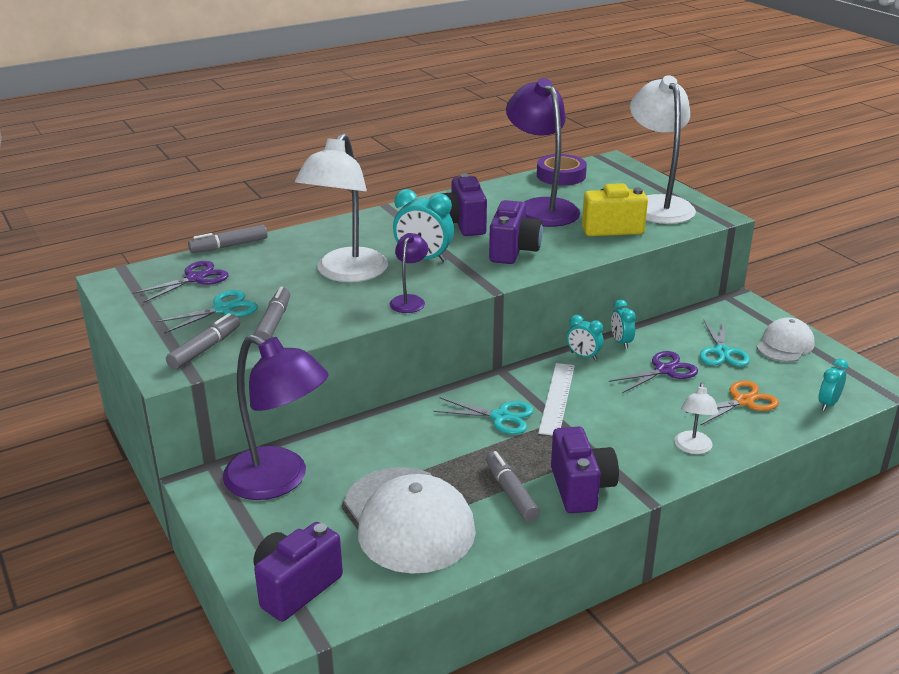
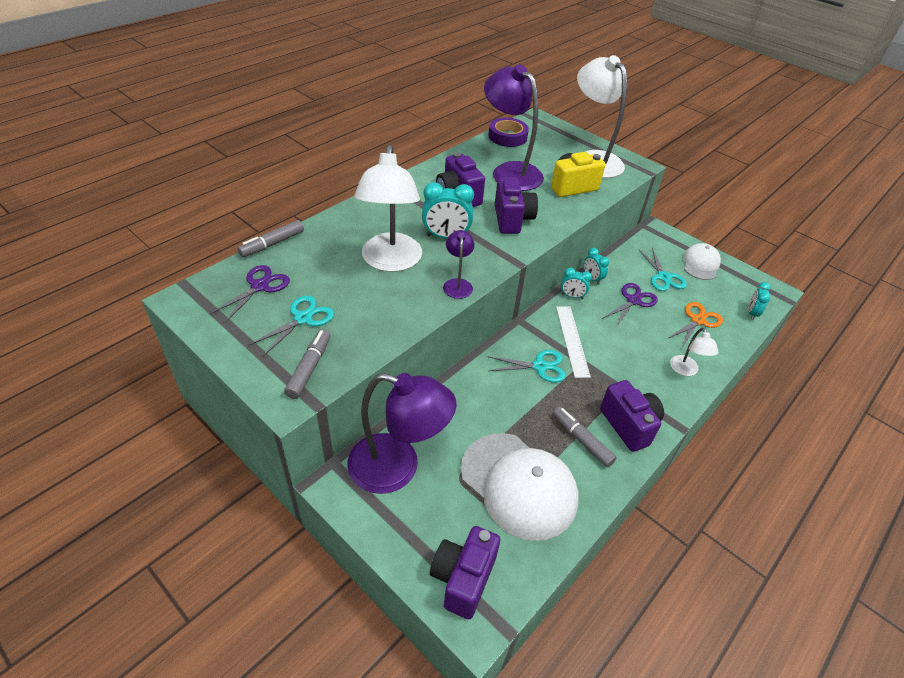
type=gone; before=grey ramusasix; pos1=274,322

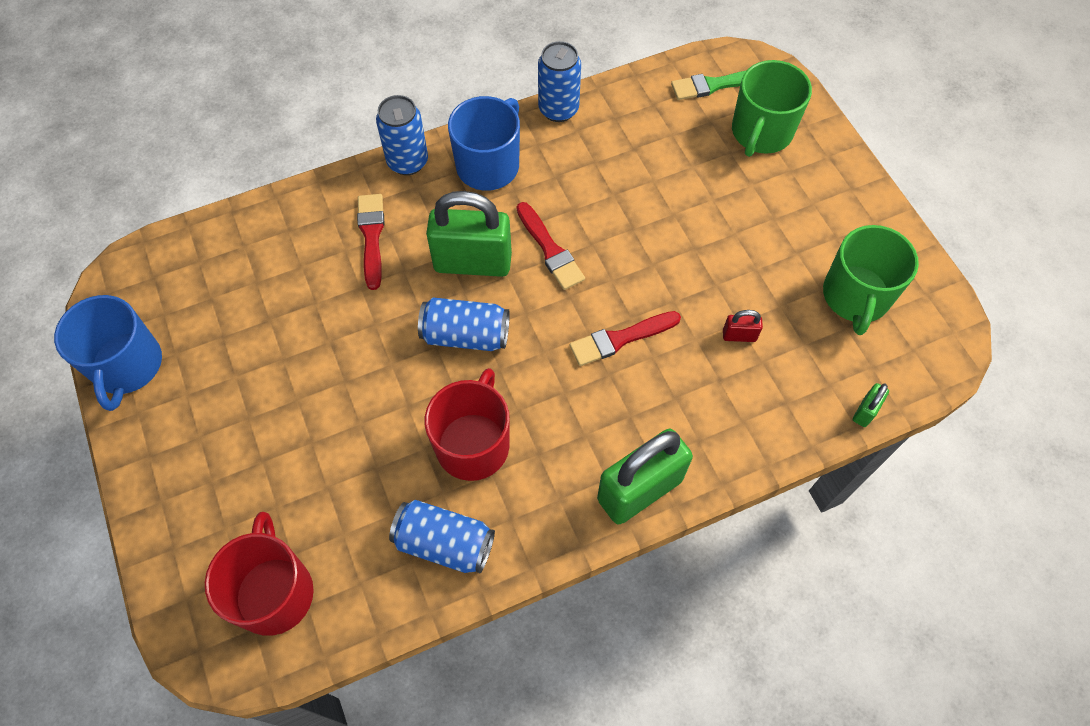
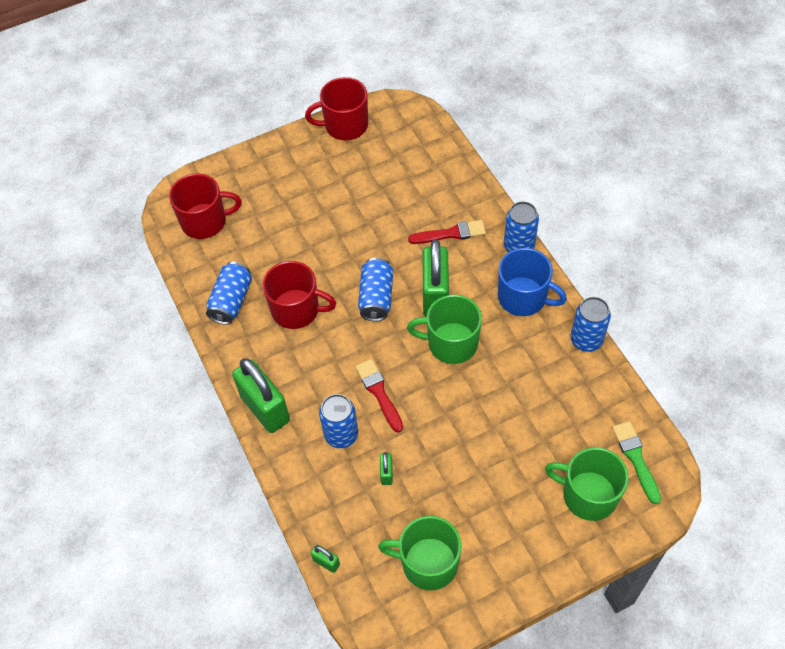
type=swapped; before=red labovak; after=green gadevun; pos1=550,249; pos2=451,343
type=repainted; before=blue gadevun; after=red gadevun; pos1=127,366; pos2=345,125
type=repainted; before=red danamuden; after=green danamuden; pos1=739,335; pos2=386,473
type=new; after=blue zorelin; pos2=341,435

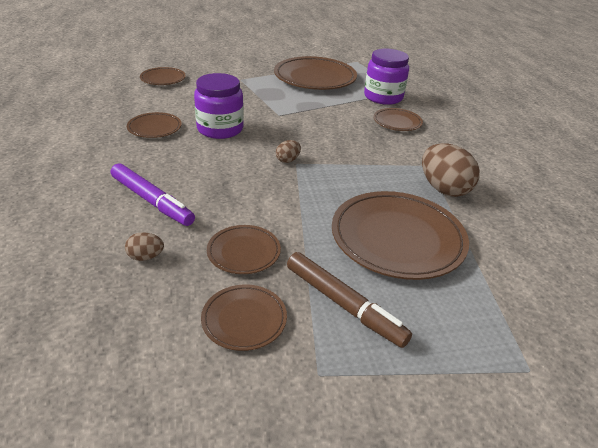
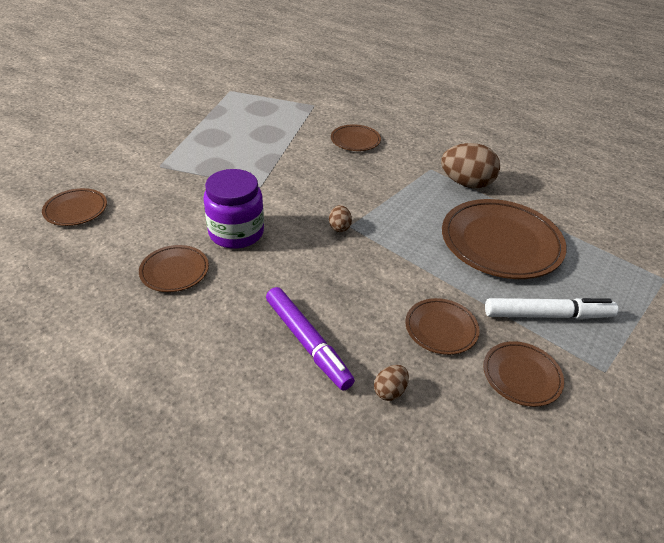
type=gone; before=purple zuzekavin; pos1=383,97
type=gone; before=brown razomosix; pos1=315,78
type=rotated; before=purple ramusasix; pos1=152,201; pos2=307,342; turn=60
type=repainted; before=brown ramusasix; after=white ramusasix; pos1=343,305; pos2=547,315

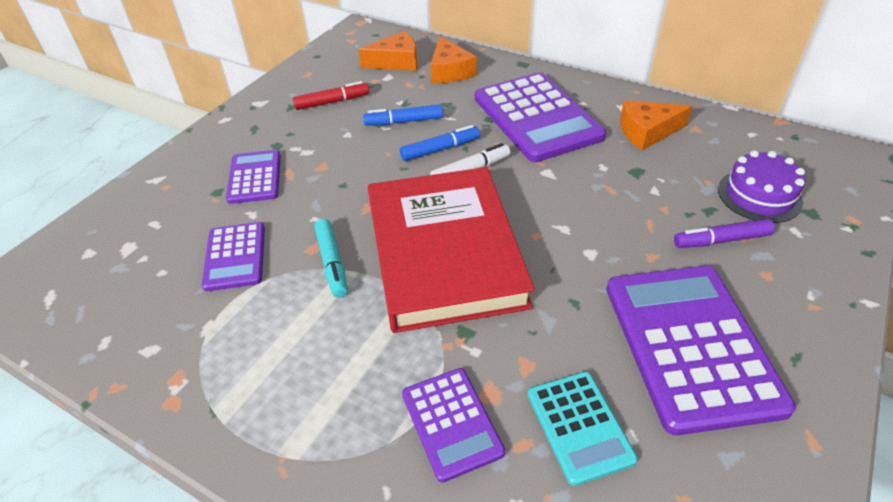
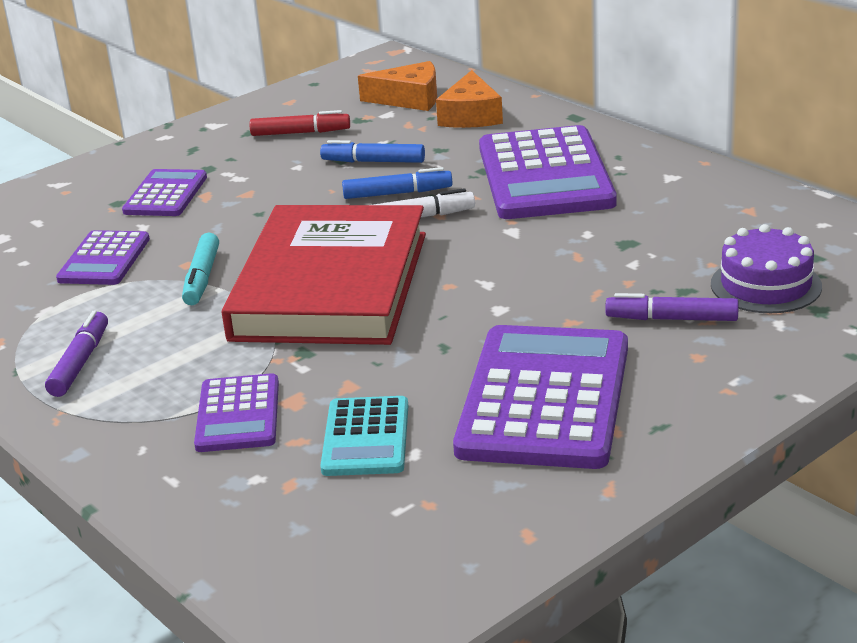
type=gone; before=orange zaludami; pos1=647,132
type=new; after=purple ramusasix; pos2=80,363

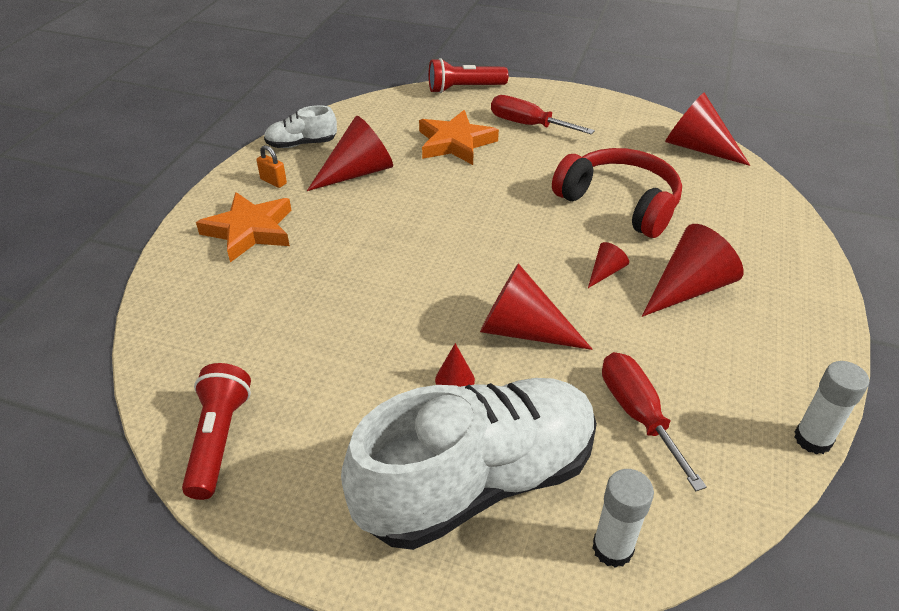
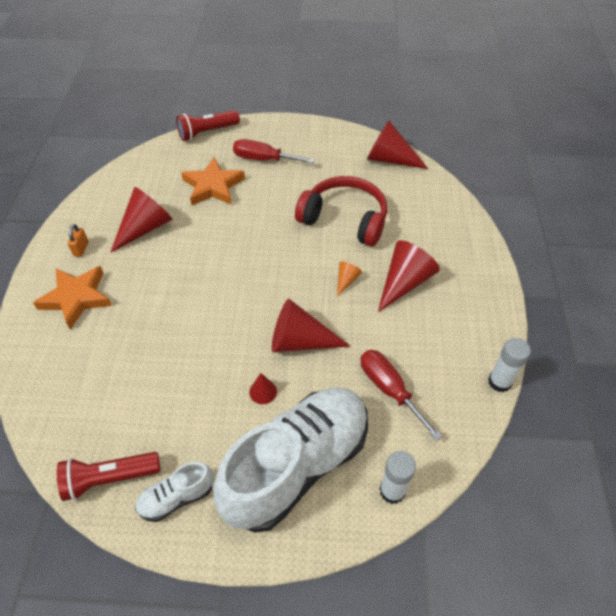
type=shifted; before=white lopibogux; pos1=301,144; pos2=176,497
type=rotated; before=orange danamuden; pos1=273,181; pos2=81,249; turn=75
type=repainted; before=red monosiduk; after=orange monosiduk; pos1=605,272; pos2=346,280
type=rotated; before=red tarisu; pos1=218,439; pos2=109,479; turn=-90

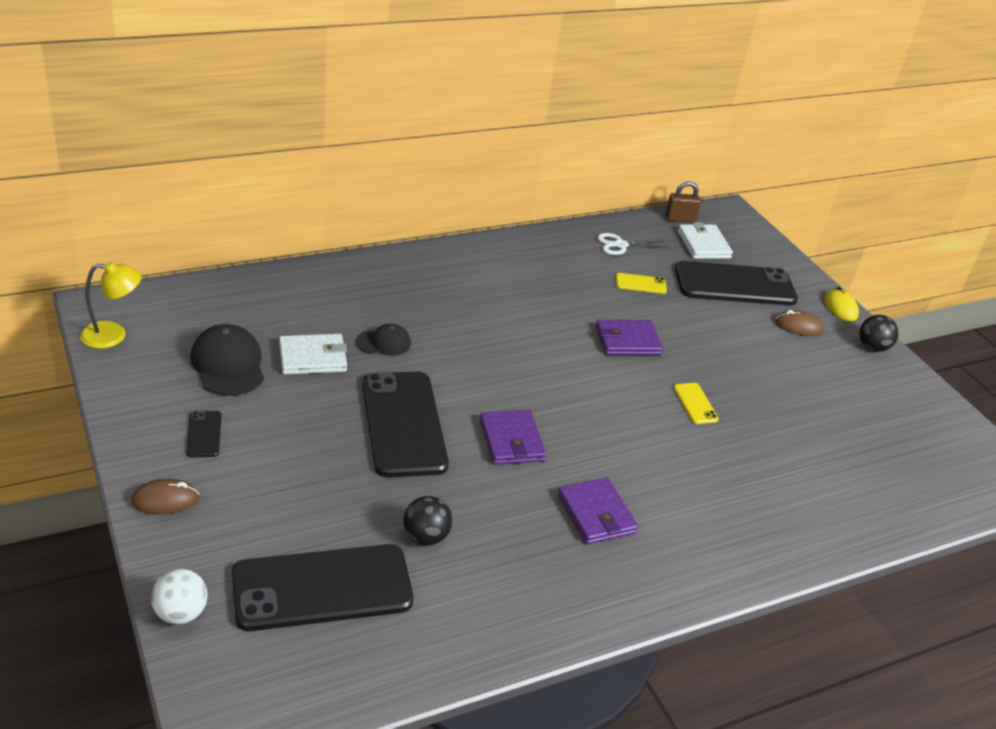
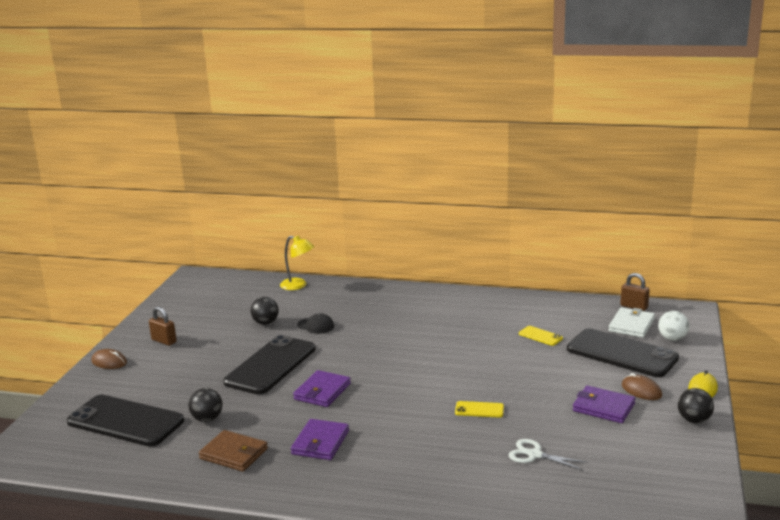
type=shifted; before=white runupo; pos1=620,245; pos2=534,455
type=shifted; before=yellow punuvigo; pos1=113,335; pos2=298,285
type=shifted; before=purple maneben; pos1=627,341; pos2=603,407
type=gone; before=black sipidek; pos1=228,364
type=swapped; before=white maneben; after=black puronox; pos1=312,357; pos2=265,323
type=rotated; before=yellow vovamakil; pos1=695,403; pos2=479,410; turn=75
type=swapped; before=black vovamakil; after=brown danamuden; pos1=204,434; pos2=164,341
type=shifted; before=white puronox; pos1=181,613; pos2=672,338
type=new; after=brown maneben; pos2=234,454

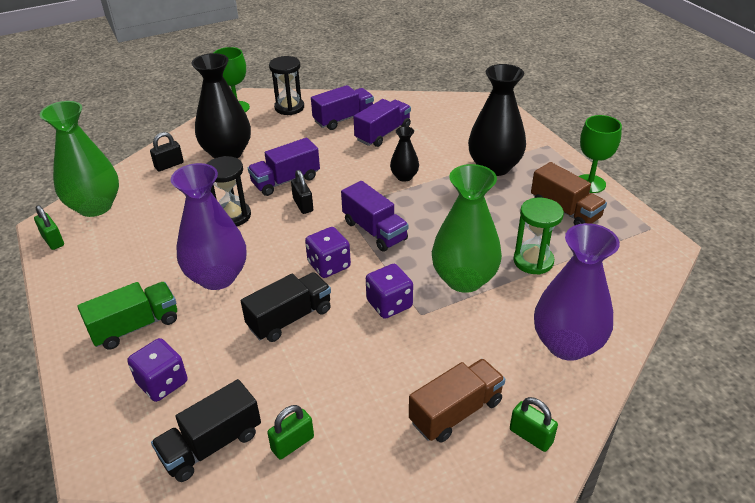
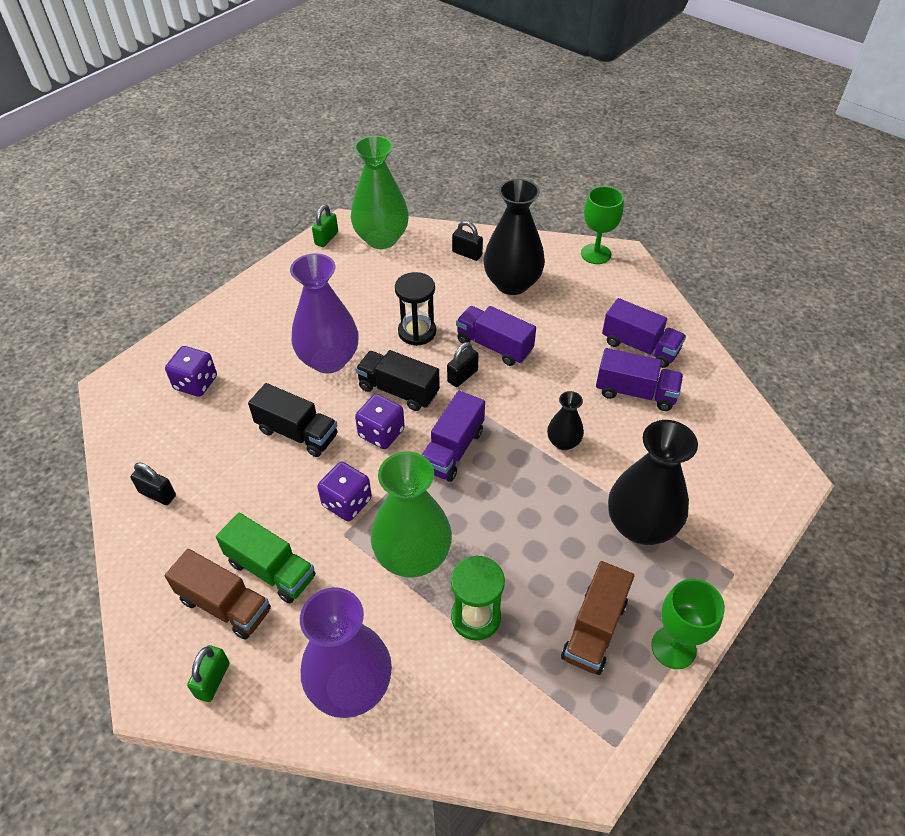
type=gone; before=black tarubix; pos1=289,107
type=shifted; before=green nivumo; pos1=135,326; pos2=271,570
type=shifted; before=black nivumo; pos1=211,445; pos2=398,391
type=repainted; before=green danamuden; after=black danamuden; pos1=292,443; pos2=157,494

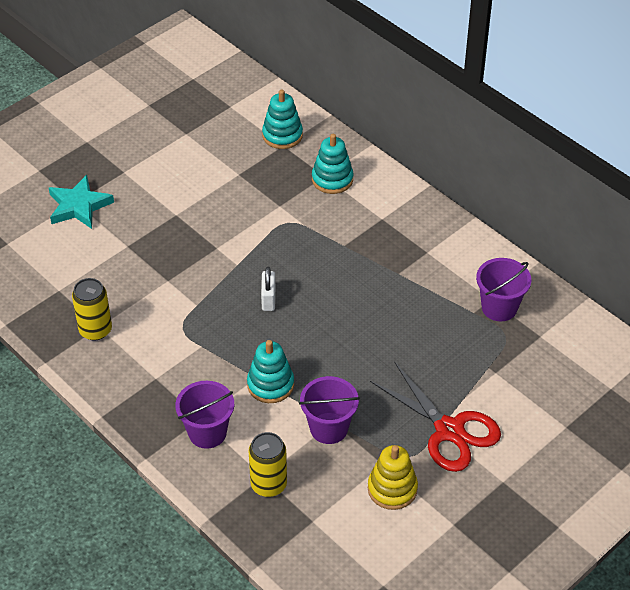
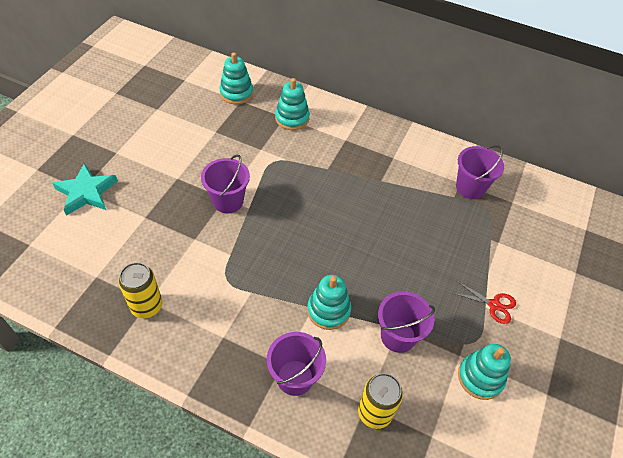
type=gone; before=white danamuden; pos1=268,299
type=scaled; before=red runupo; pos1=449,430; pos2=494,305; scale=0.5
type=repainted; before=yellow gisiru; after=turquoise gisiru; pos1=392,489; pos2=480,377
type=new; after=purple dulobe; pos2=228,201

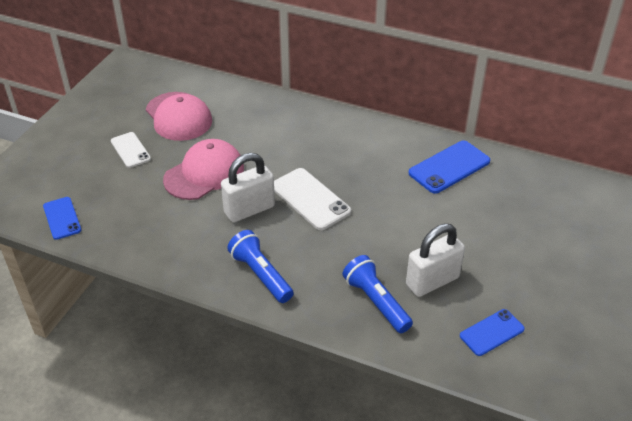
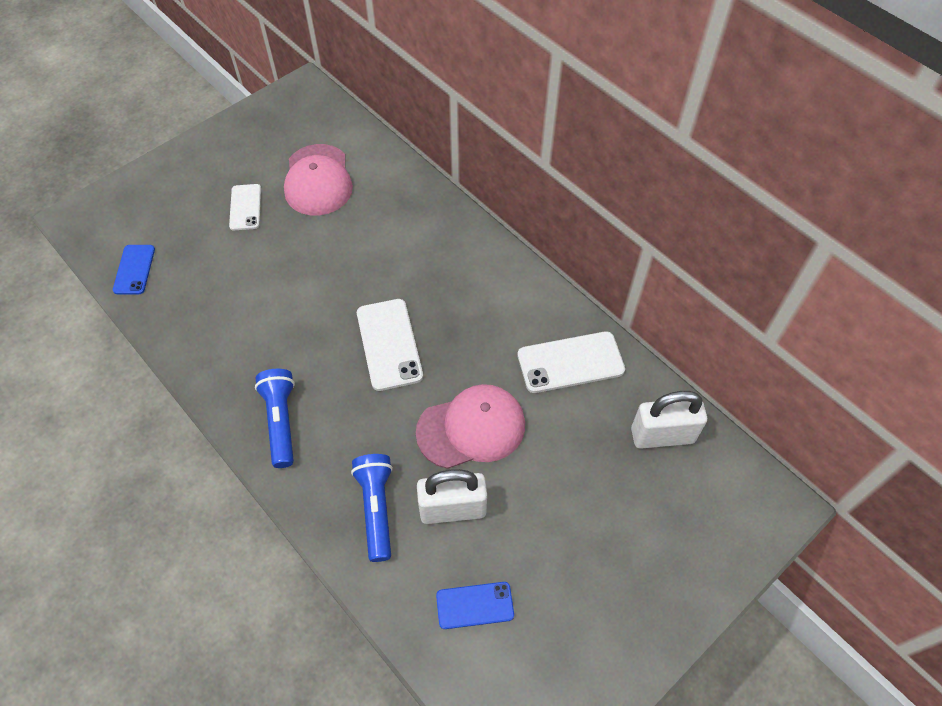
type=shifted; before=pink sipidek; pos1=204,173; pos2=471,428
type=repainted; before=blue vovamakil; after=white vovamakil; pos1=449,167; pos2=570,362
type=shifted; before=white danamuden; pos1=249,209; pos2=662,435

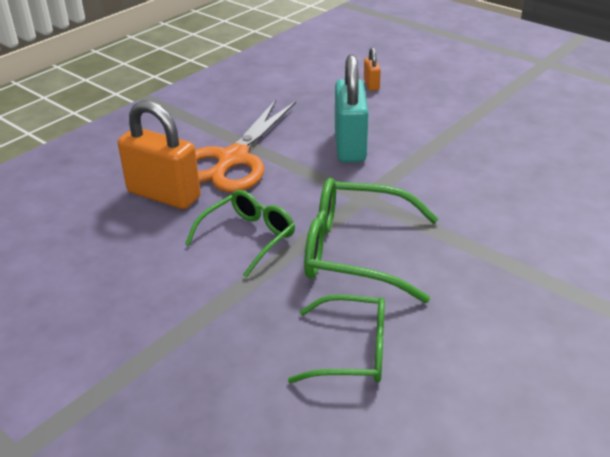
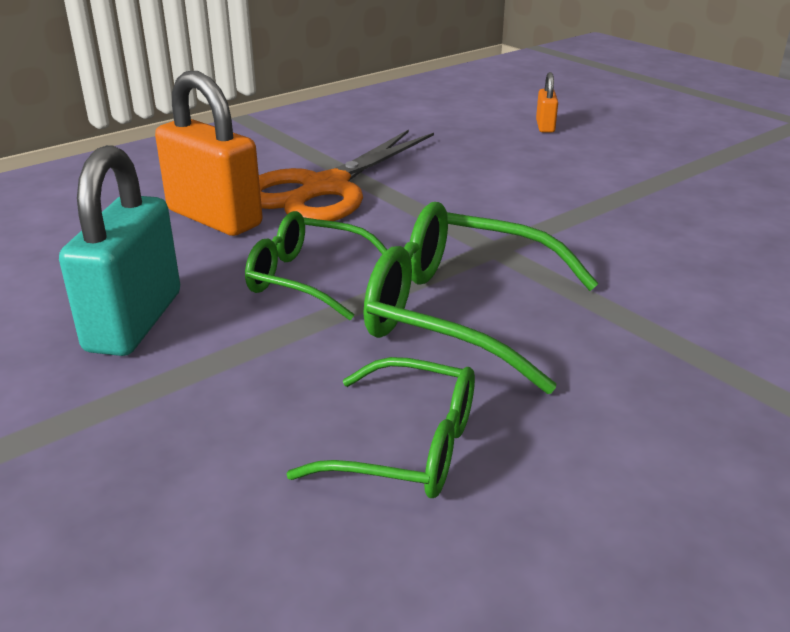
type=shifted; before=turquoise danamuden; pos1=350,146; pos2=134,322
type=rotated; before=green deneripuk; pos1=248,237; pos2=308,278; turn=-120

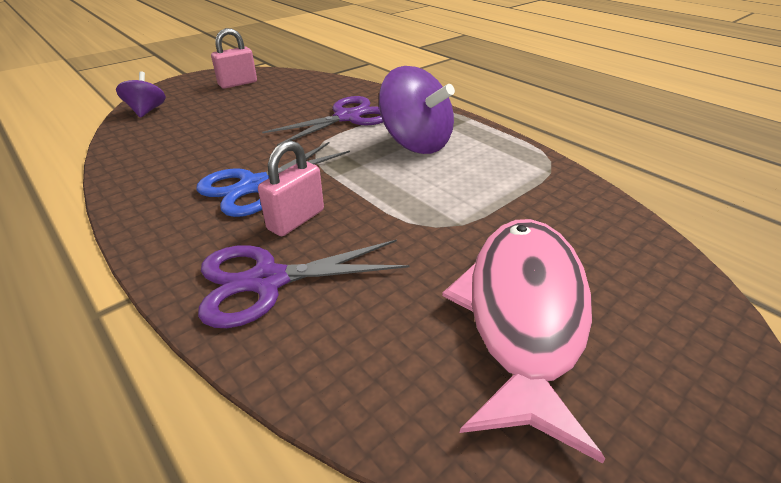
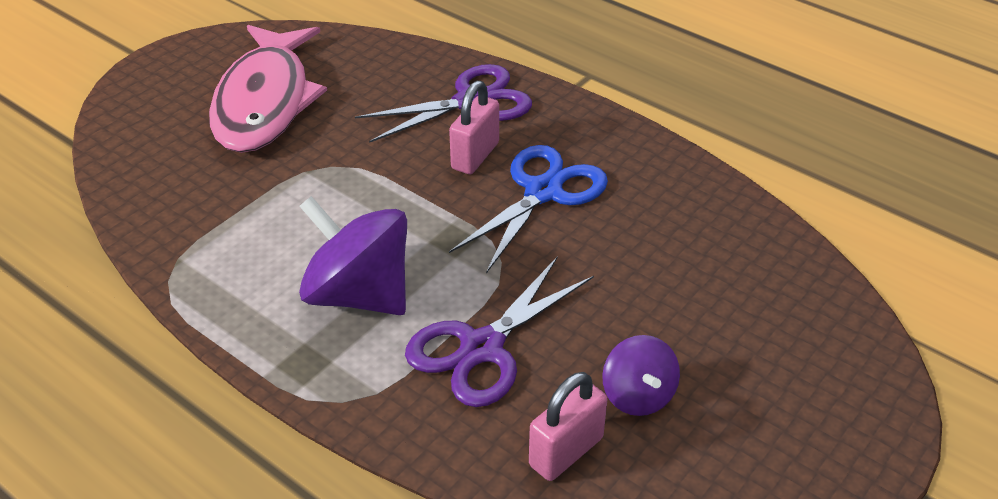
type=shifted; before=pink danamuden; pos1=238,83; pos2=566,452
type=shifted; before=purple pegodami; pos1=147,111; pos2=638,395

